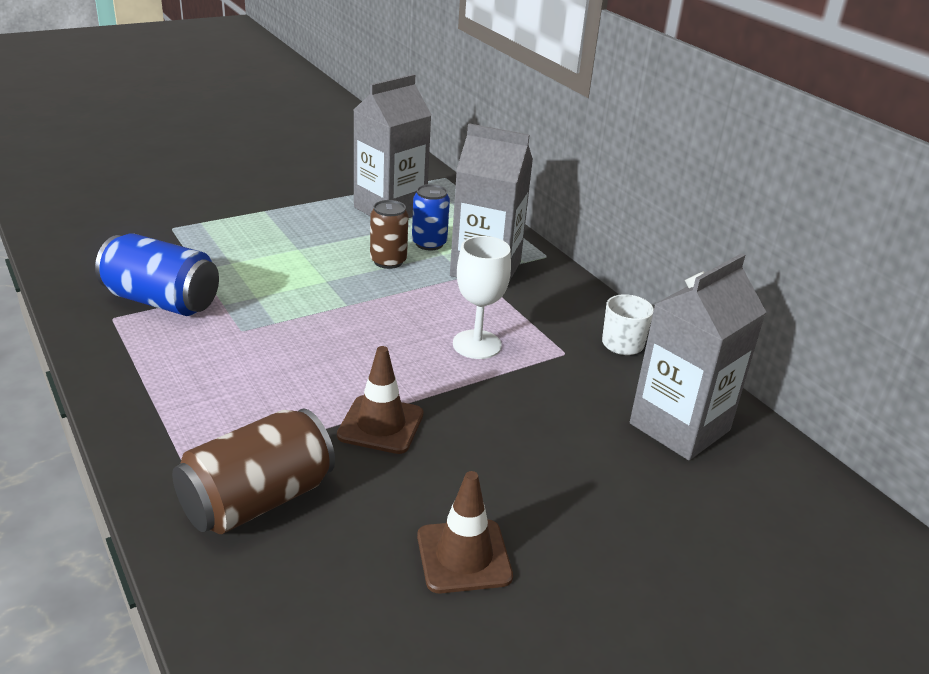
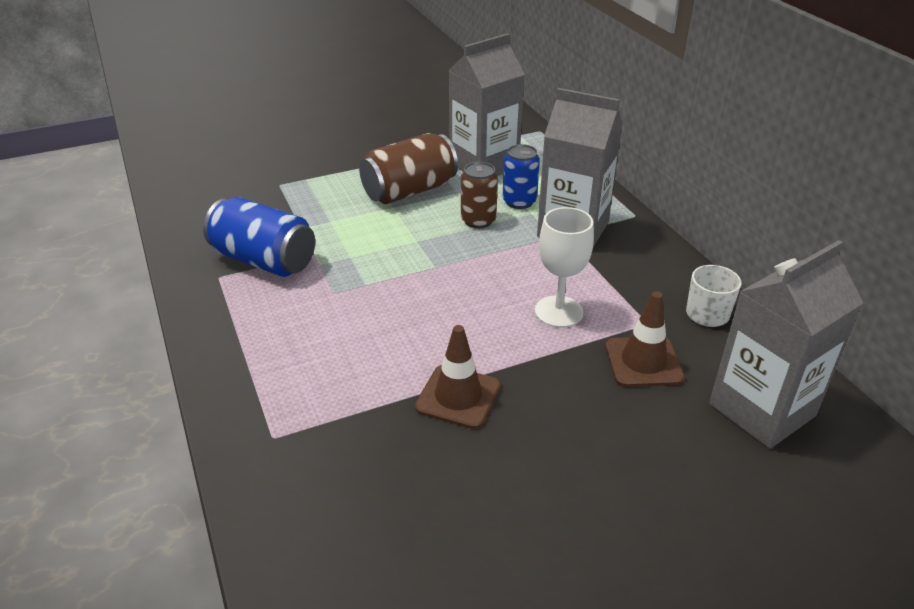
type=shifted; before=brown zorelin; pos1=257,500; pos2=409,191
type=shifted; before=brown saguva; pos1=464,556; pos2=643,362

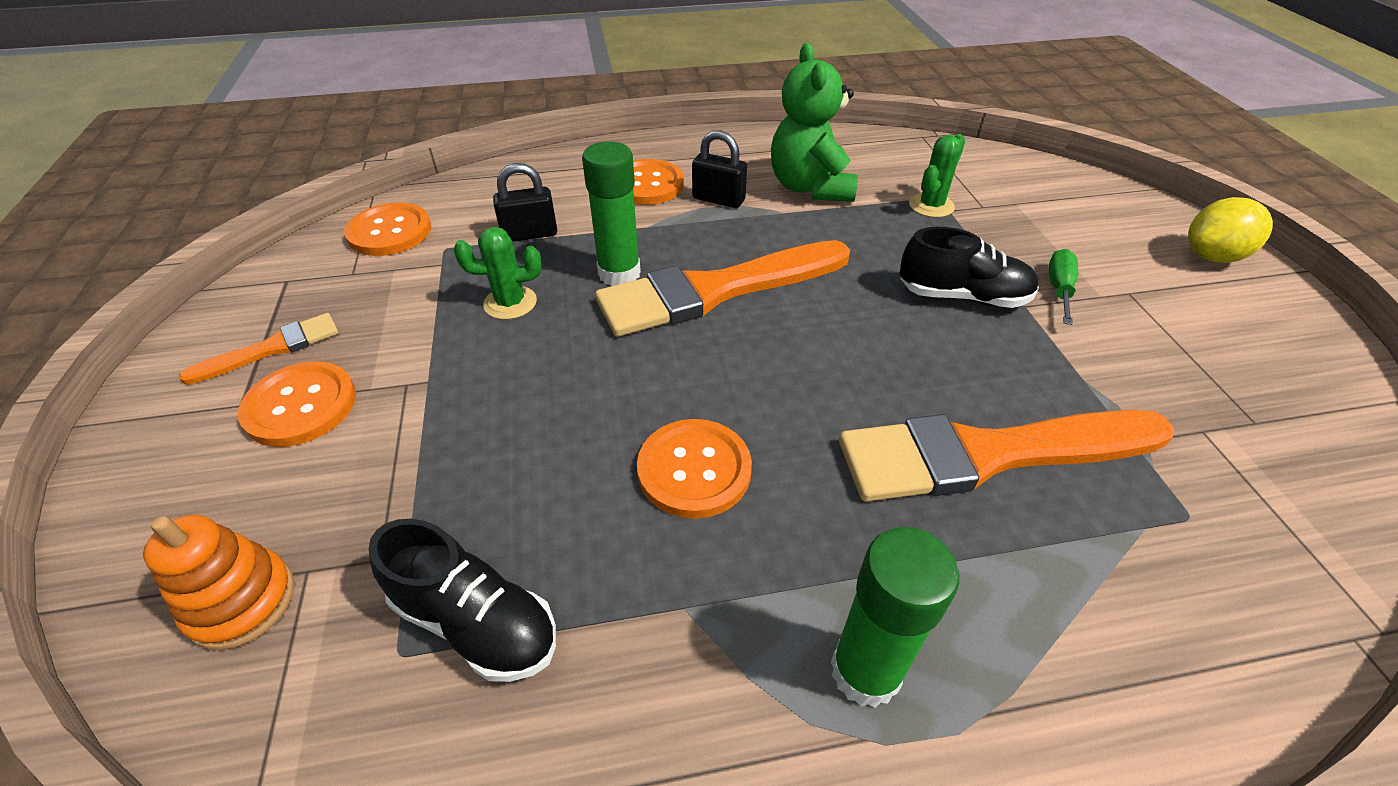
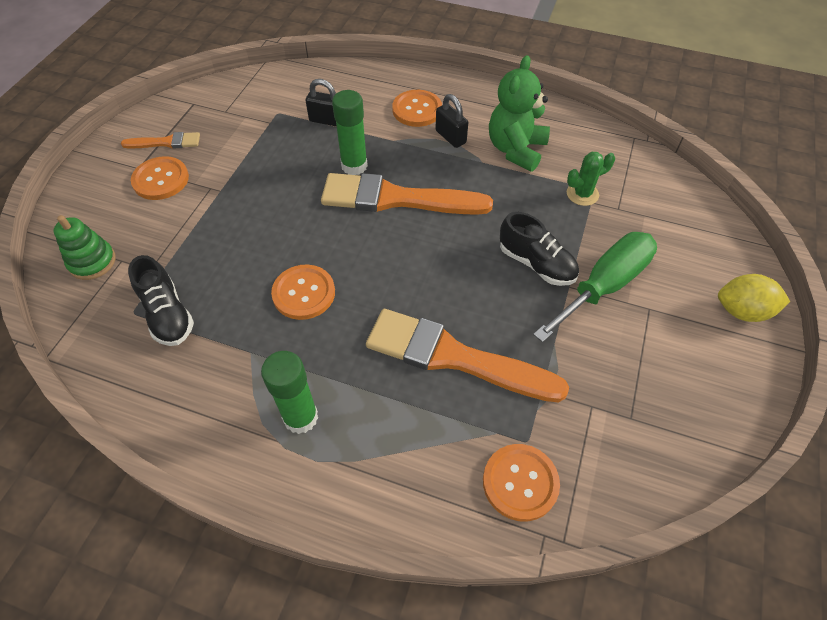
type=shifted; before=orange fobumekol; pos1=389,232; pos2=520,483
type=gone; before=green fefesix; pos1=510,303
type=scaled; before=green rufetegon; pos1=1059,289; pos2=604,285; scale=2.14
type=repainted; before=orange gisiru; after=green gisiru; pos1=241,602; pos2=92,262

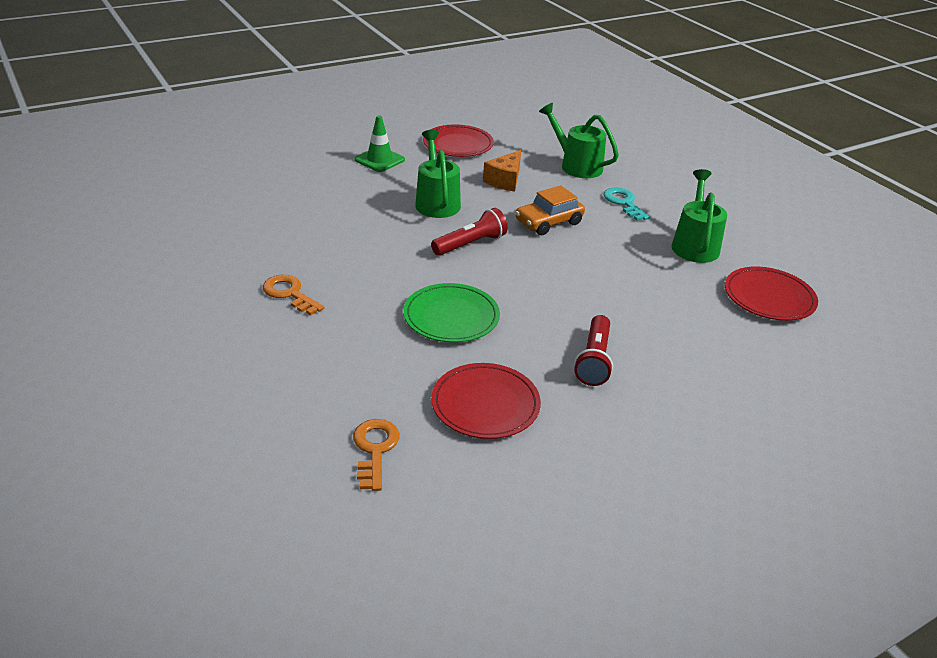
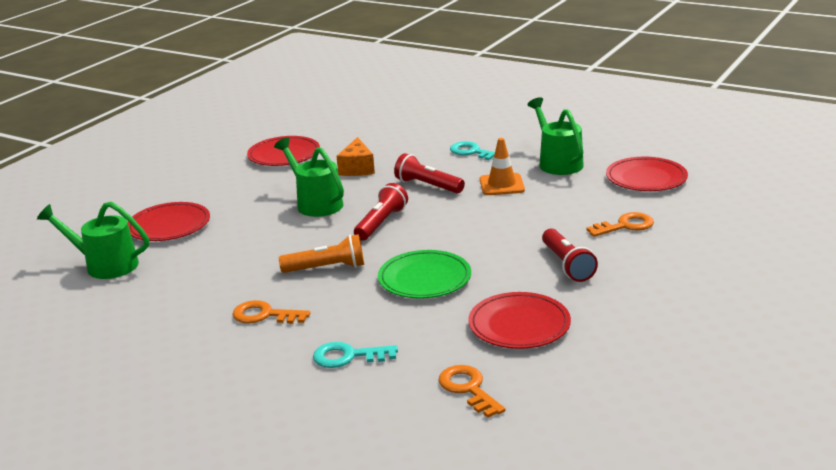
type=shifted; before=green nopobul; pos1=576,165; pos2=104,265
type=gone; before=green saguva; pos1=379,160
type=swapped; before=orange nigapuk; after=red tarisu; pos1=548,222; pos2=428,186
type=new; after=orange saguva; pos2=501,185
type=new; after=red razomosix; pos2=169,226
type=new; after=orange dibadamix; pos2=625,226
type=new; after=orange tarisu; pos2=327,268
type=new; after=turquoise dibadamix; pos2=348,356

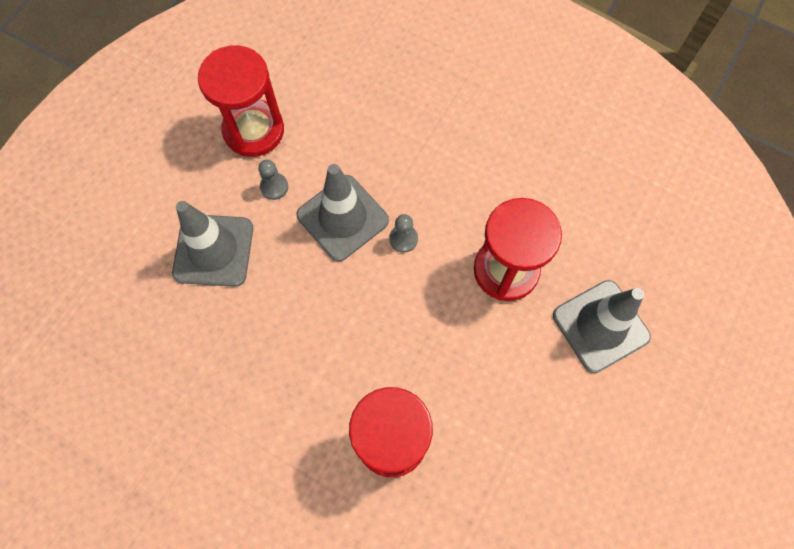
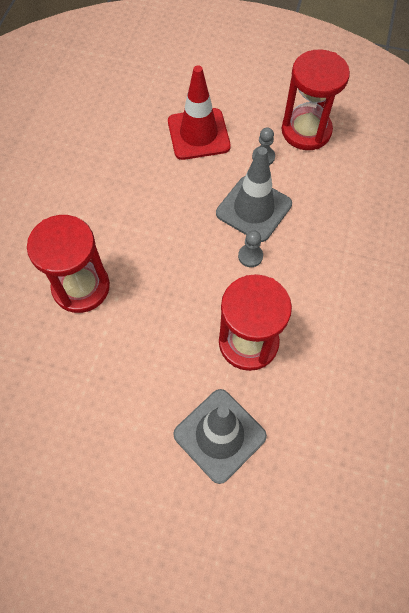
type=repainted; before=grey saguva; after=red saguva; pos1=213,250; pos2=198,134

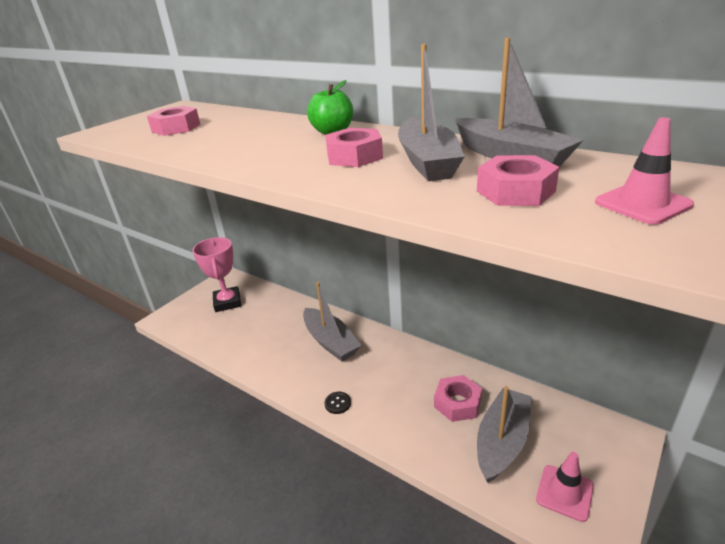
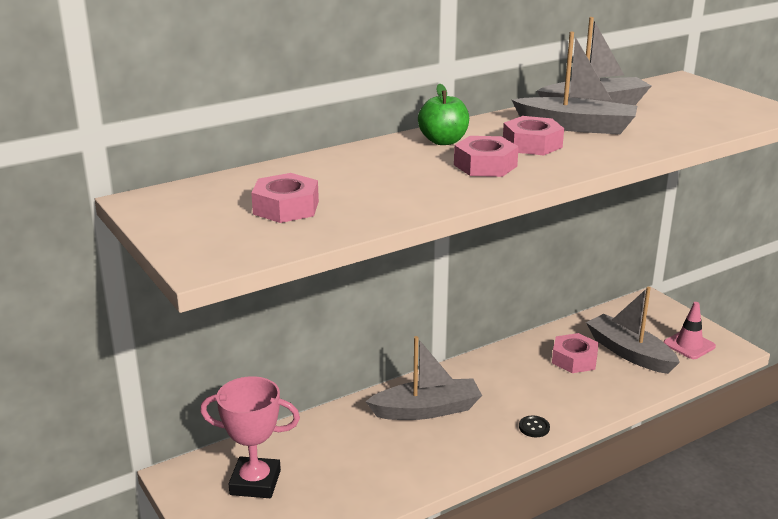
type=gone; before=pink saguva; pos1=642,204
type=shifted; before=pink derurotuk; pos1=515,191; pos2=485,165

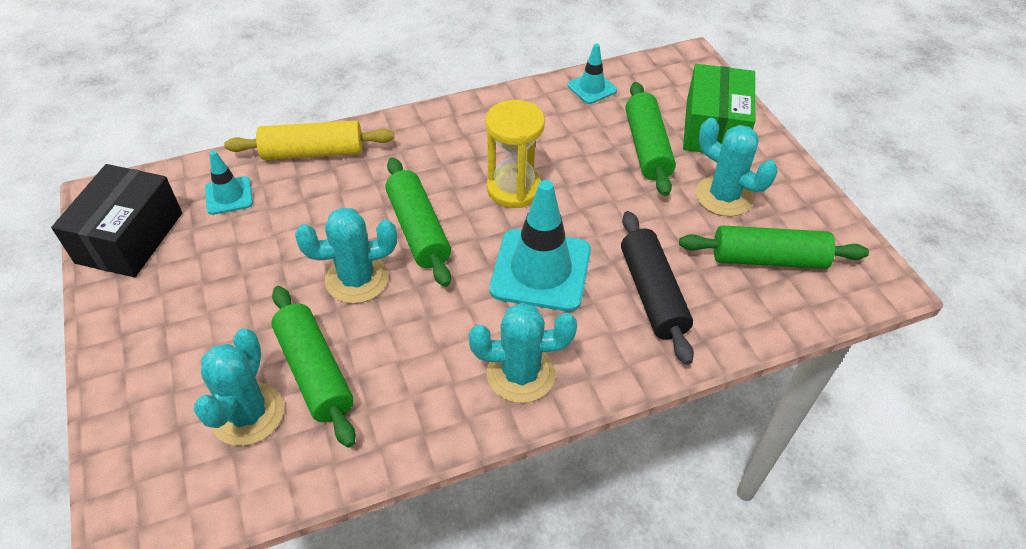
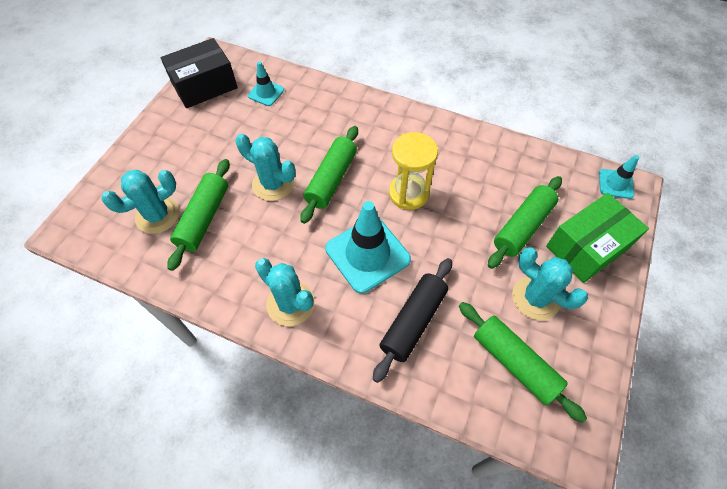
type=shifted; before=turquoise saguva; pos1=592,88; pos2=615,184
type=rotated; before=turquoise fefesix; pos1=724,196; pos2=535,298; turn=-45
type=gone; before=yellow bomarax; pos1=313,152

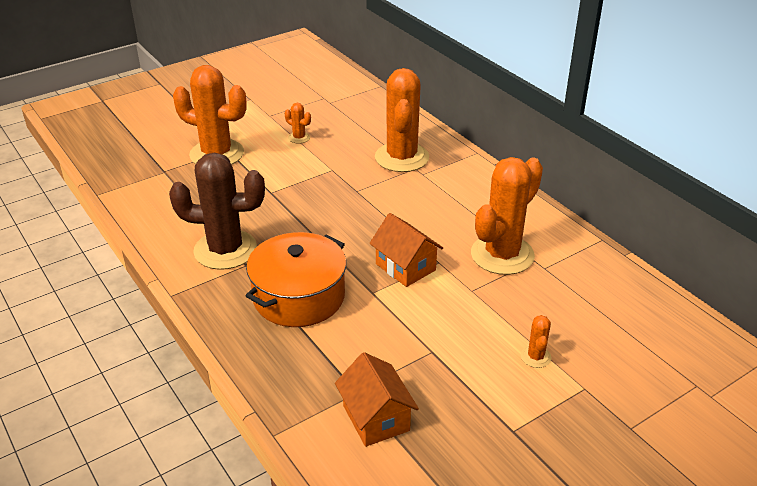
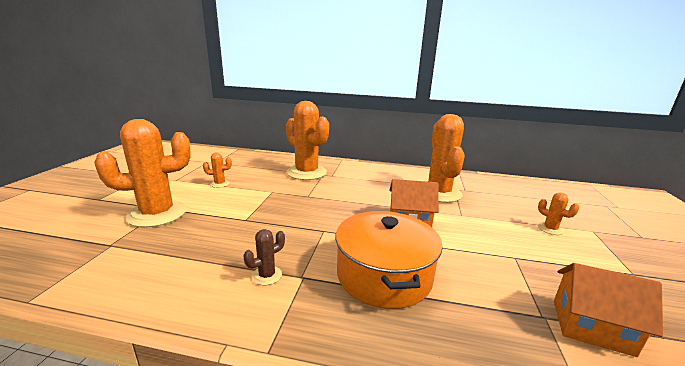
type=scaled; before=brown fefesix; pos1=225,250; pos2=266,275; scale=0.42

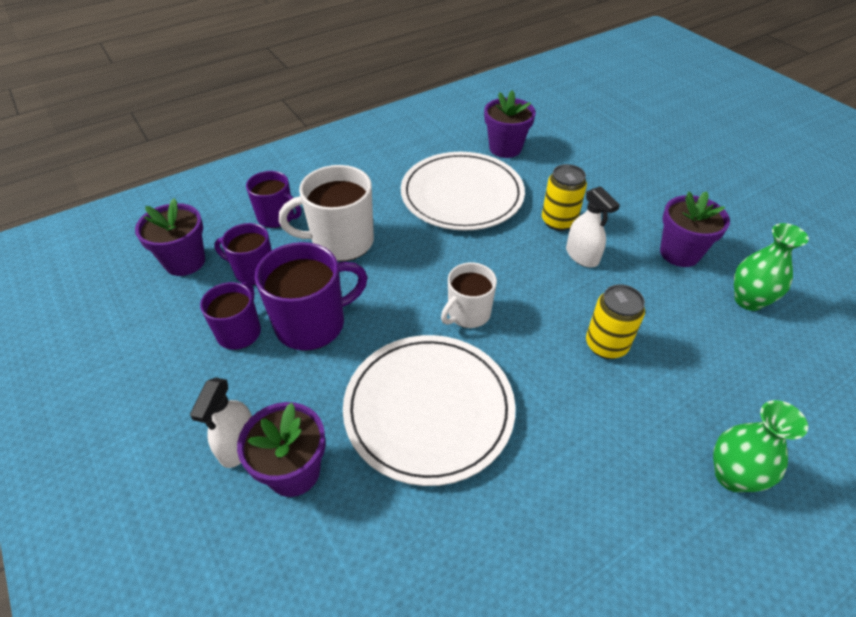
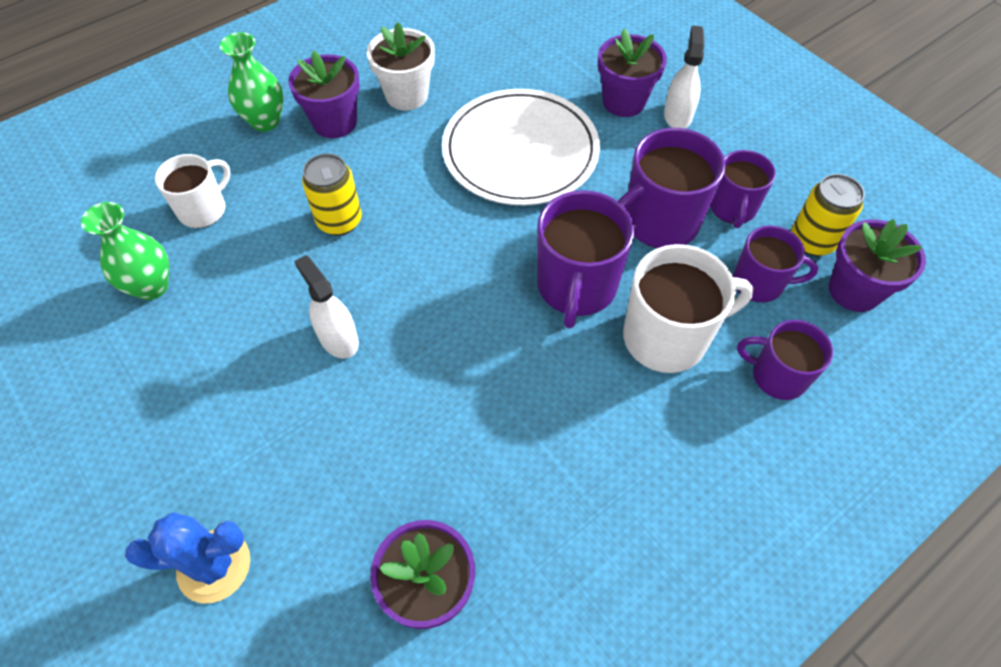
type=gone; before=white razomosix; pos1=462,195
type=shifted; before=yellow zorelin; pos1=558,221; pos2=812,241
type=shifted; before=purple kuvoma; pos1=679,253; pos2=335,122
type=shifted; before=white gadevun; pos1=468,314; pos2=204,209
type=new; after=white kuvoma; pos2=407,95
type=new; after=purple gadevun; pos2=576,287
type=new; after=blue fefesix; pos2=214,566

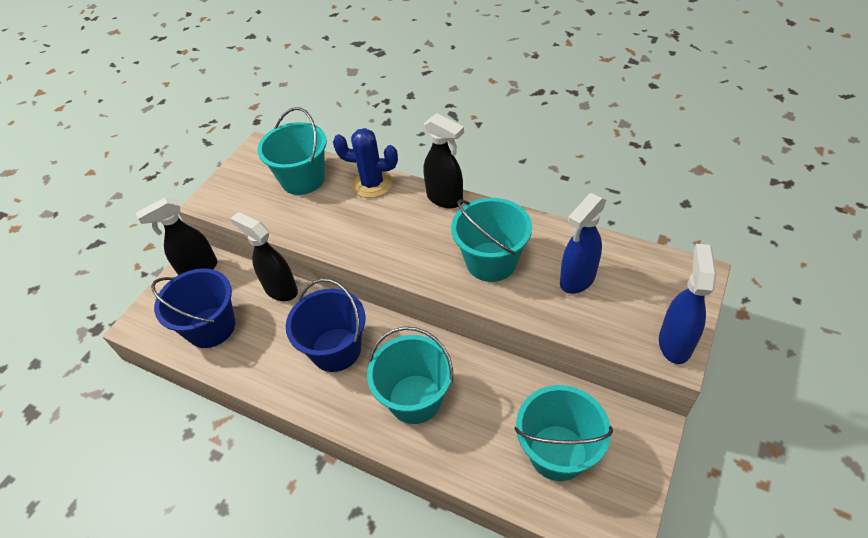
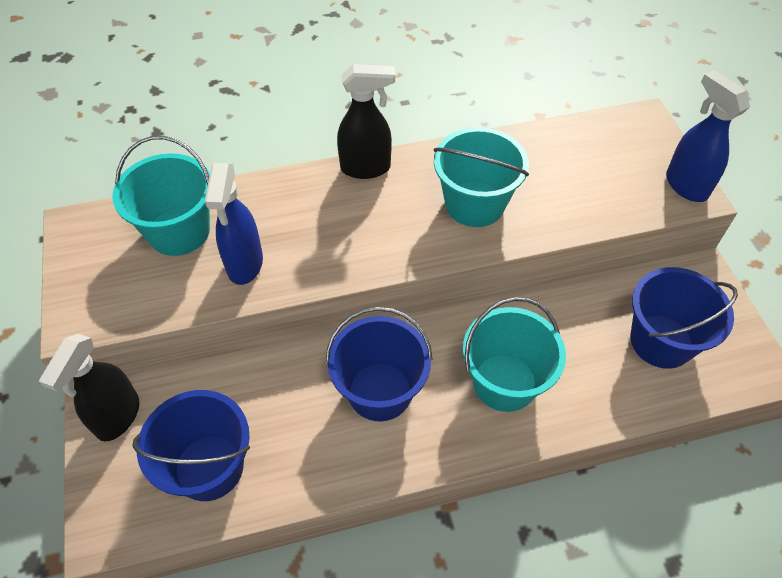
type=gone; before=blue fefesix; pos1=372,184
type=shifted; before=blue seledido; pos1=577,279; pos2=245,264
type=gone; before=black seledido; pos1=280,289
type=repainted; before=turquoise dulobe; after=blue dulobe; pos1=557,452; pos2=661,341

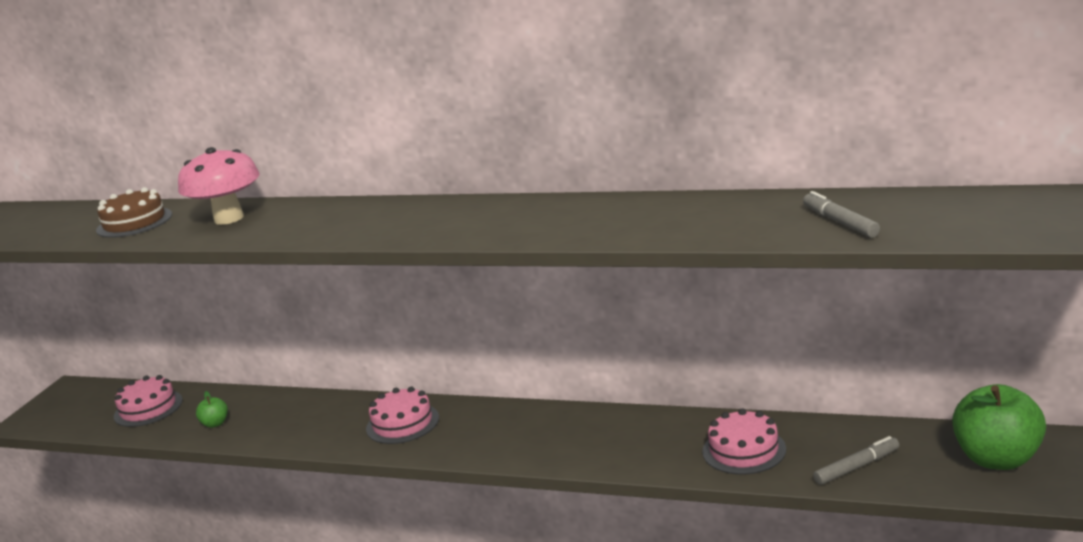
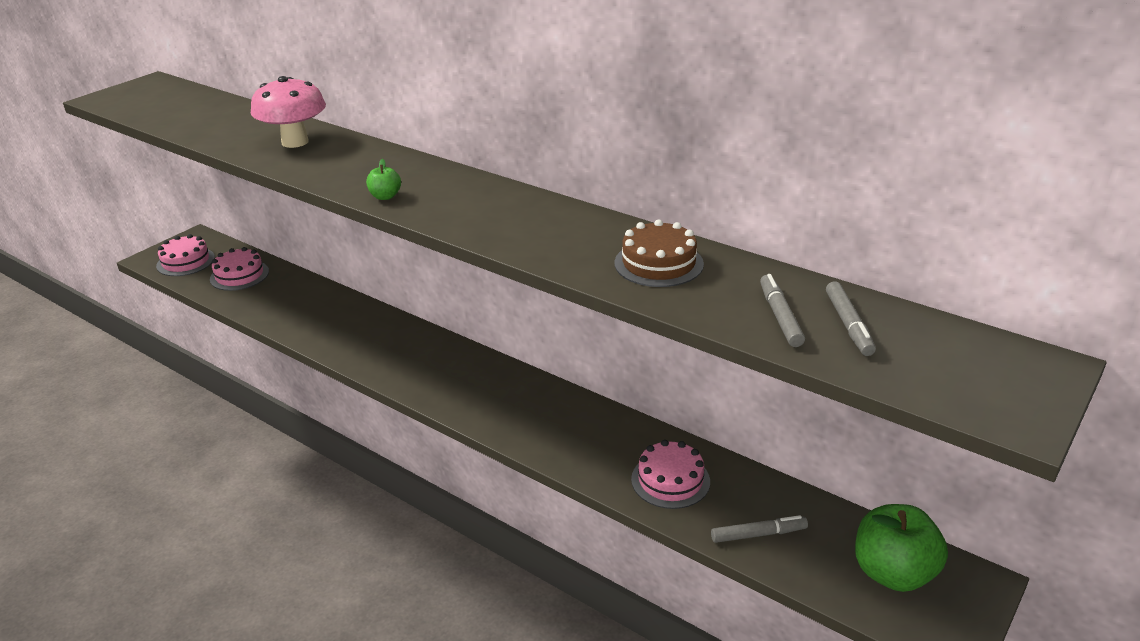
type=shifted; before=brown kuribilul; pos1=134,222; pos2=658,263
type=shifted; before=pink kuribilul; pos1=402,423; pos2=185,261
type=shifted; before=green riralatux; pos1=215,423; pos2=385,196
type=new; after=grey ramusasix; pos2=848,325

